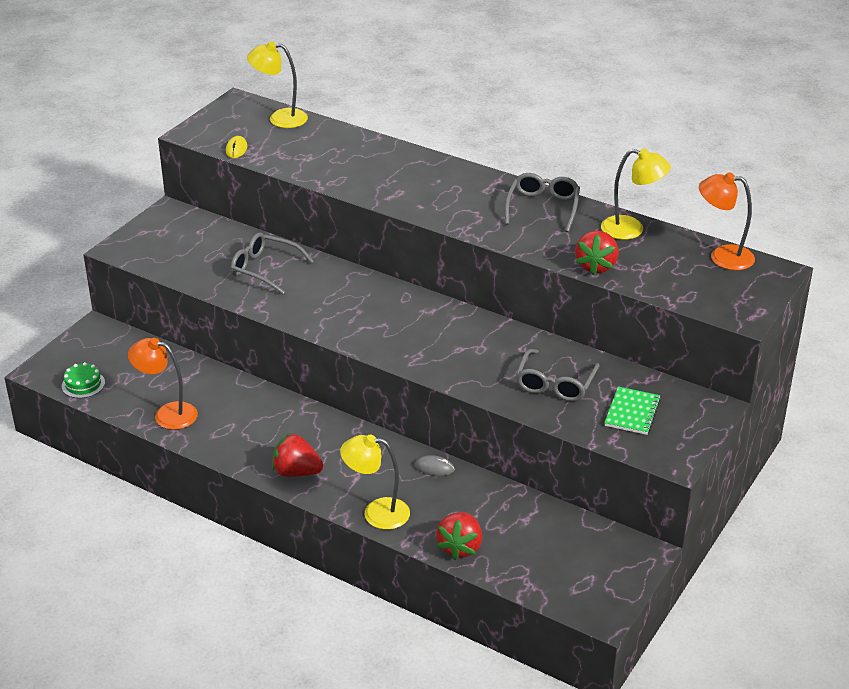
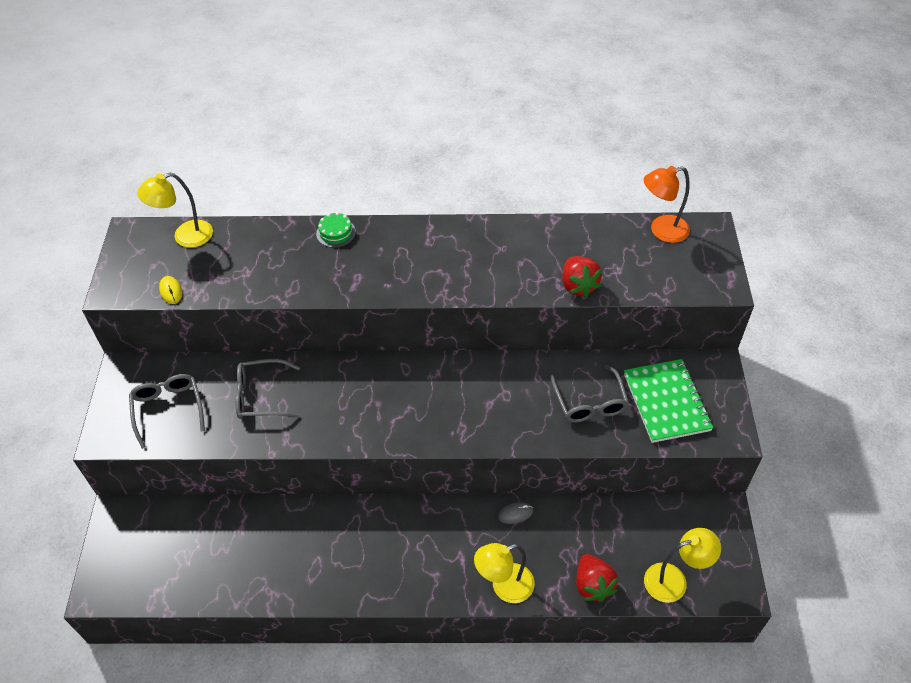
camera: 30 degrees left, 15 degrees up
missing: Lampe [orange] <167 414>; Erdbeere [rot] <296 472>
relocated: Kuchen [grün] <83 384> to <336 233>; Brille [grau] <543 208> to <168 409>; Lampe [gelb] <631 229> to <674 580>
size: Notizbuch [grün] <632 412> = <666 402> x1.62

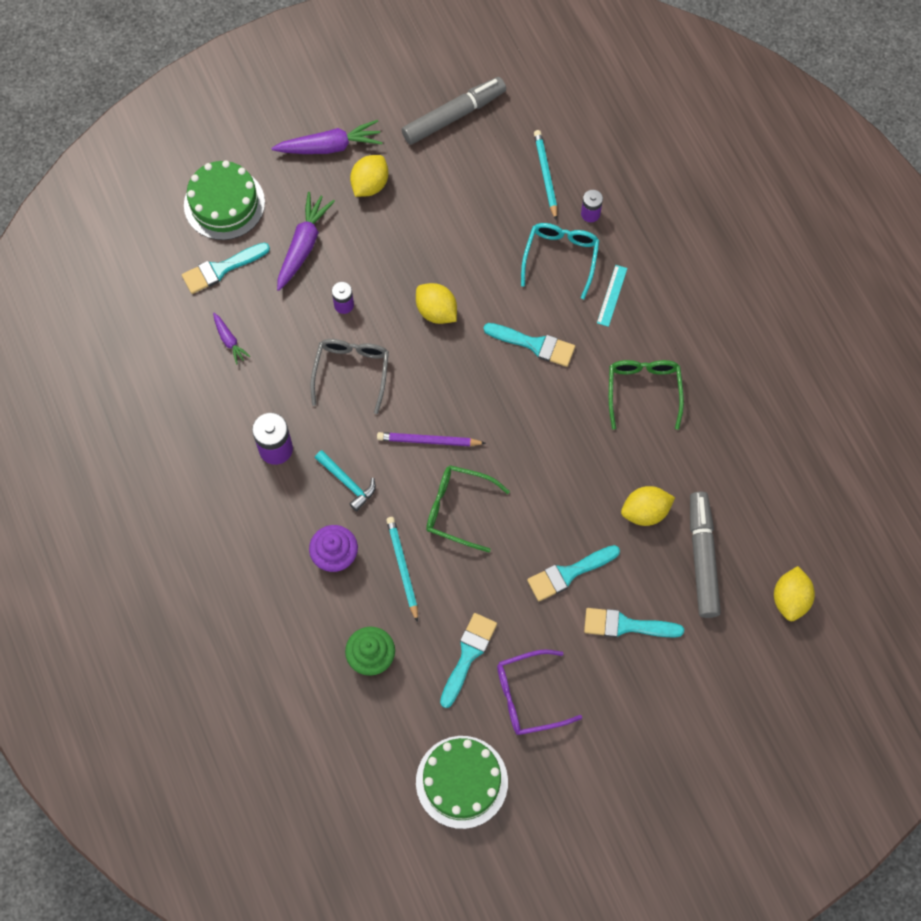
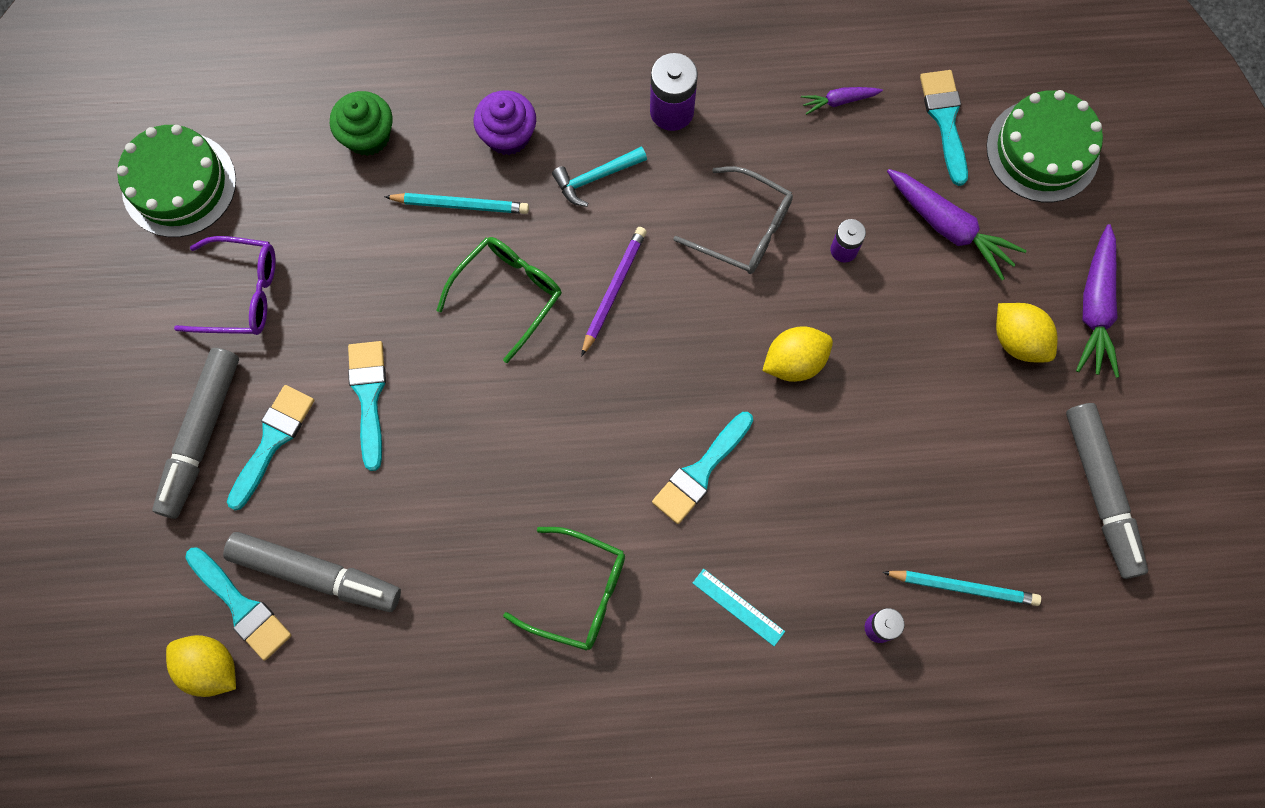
camera: 110 degrees right, 5 degrees up
missing: Brille [türkis] <560 258>; Zitrone [gelb] <645 512>
appeared: Filzstift [grau] <201 435>
relocated: Pinsel [türkis] <468 655> to <241 606>
spun: Brille [lila] <529 696> = <240 293> 90 degrees clockwise

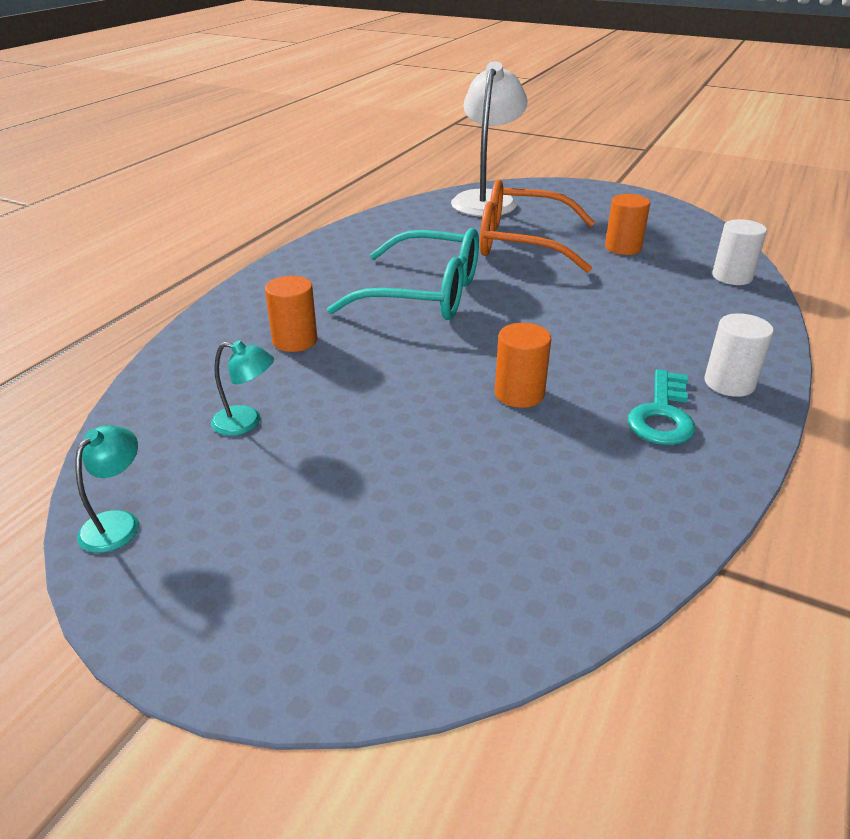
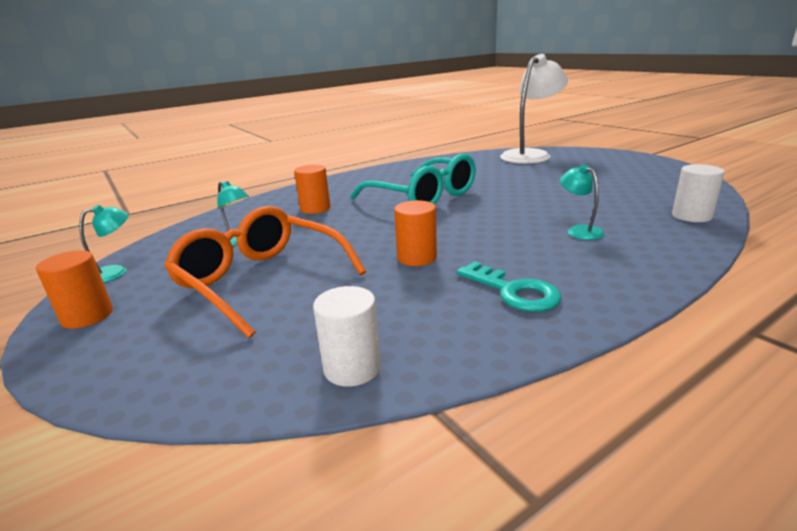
camera: 30 degrees right, 10 degrees down
appeared: Lampe [türkis] <579 230>
relocated: Brille [orange] <523 243> to <262 280>; Vollzylinder [orange] <623 248> to <87 316>; Vollzylinder [weiß] <729 383> to <352 368>
spun: Schlüssel [türkis] <662 415> = <513 291> 90 degrees counterclockwise

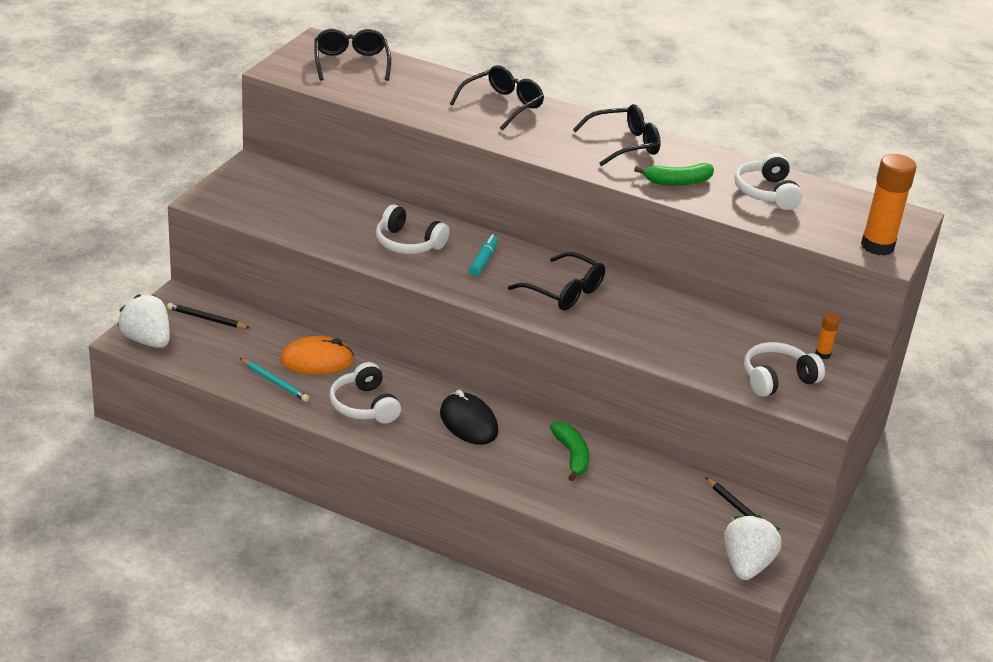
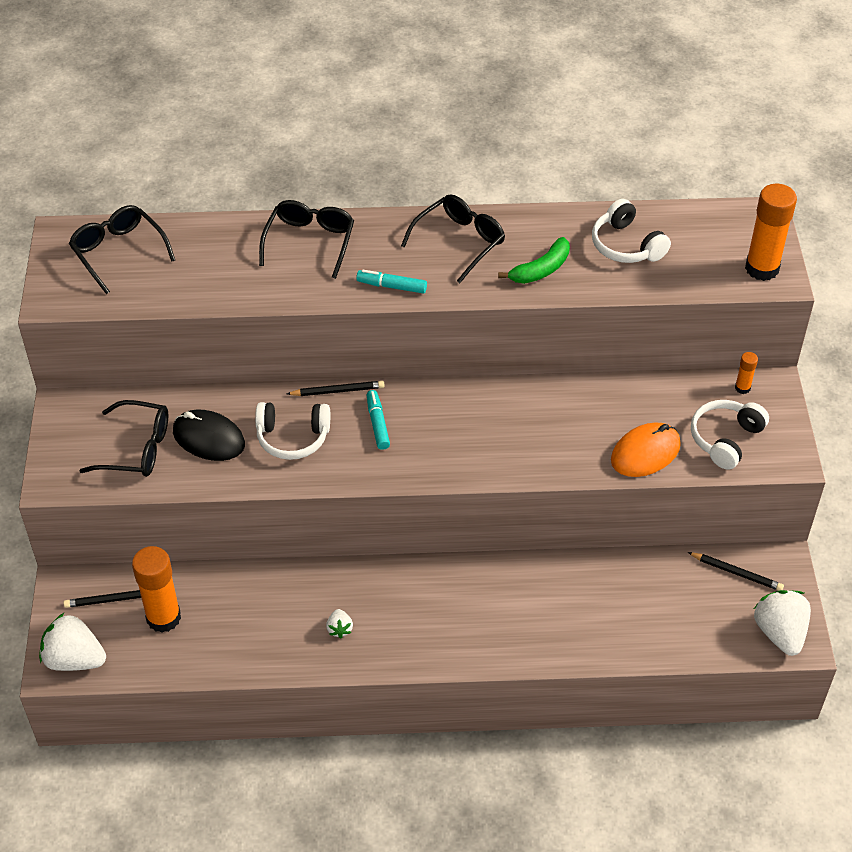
camera: 25 degrees left, 15 degrees up
missing: Bleistift [türkis] <274 382>; Banane [grün] <571 455>
appeared: Klebestift [orange] <163 618>; Bleistift [schwarz] <338 391>; Filzstift [türkis] <392 286>
relocated: Computermaus [orange] <317 360> to <645 453>; Computermaus [schwarz] <468 422> to <209 438>; Brille [schwarz] <563 291> to <136 448>
exchanged: Kopfhörer [weiß] <364 406> to Erdbeere [weiß] <339 629>

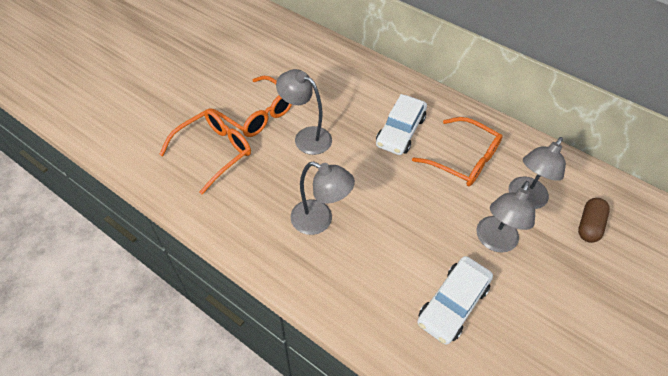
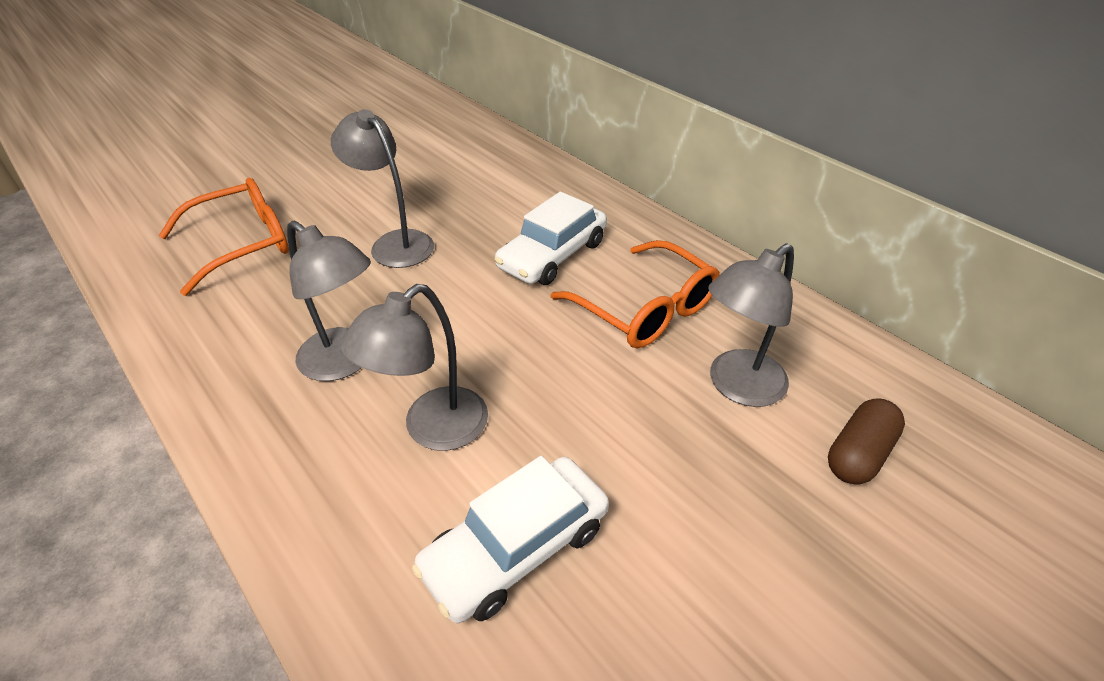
camera: 15 degrees right, 10 degrees down
missing: Brille [orange] <257 114>
relocated: Lampe [grau] <494 241> to <433 429>

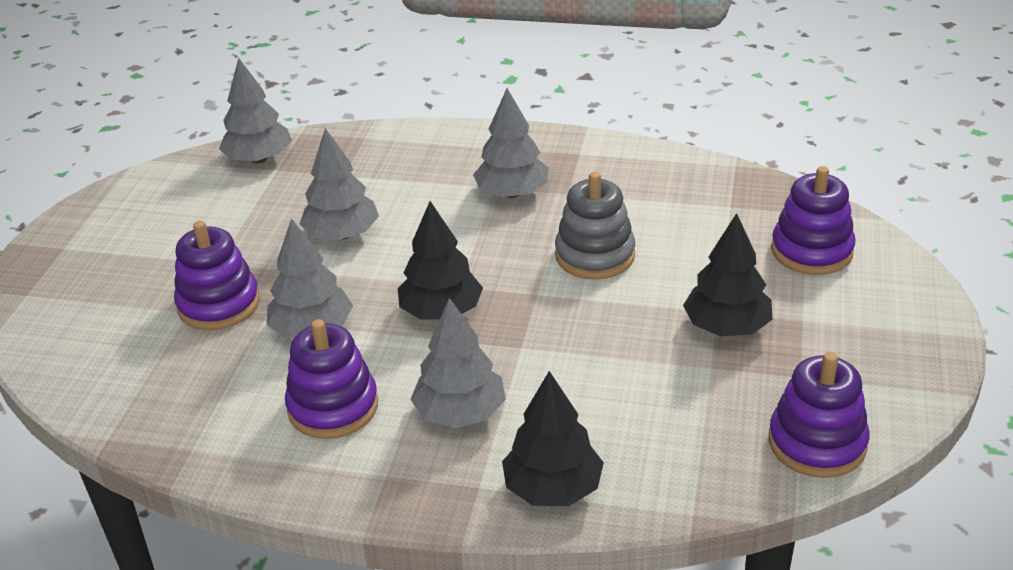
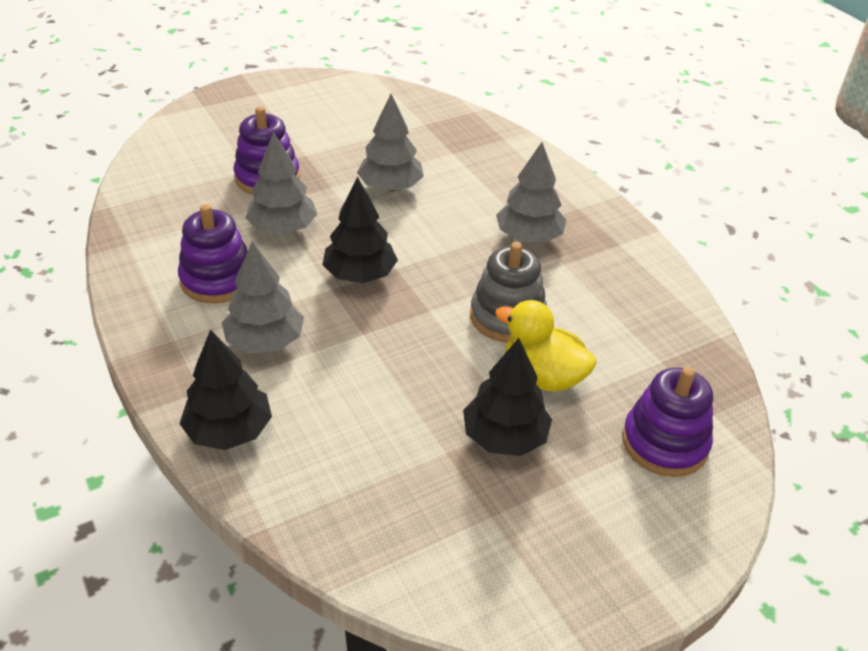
camera: 45 degrees right, 5 degrees up
missing: Baum [grau] <259 159>; Stapelspielzeug [lila] <817 443>
appeared: Ente [gelb] <542 376>

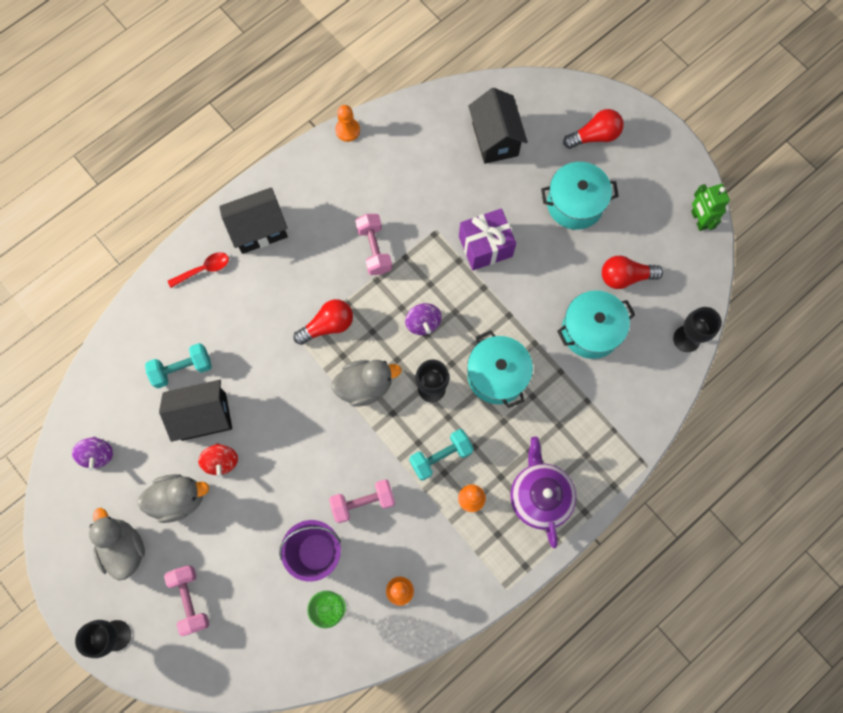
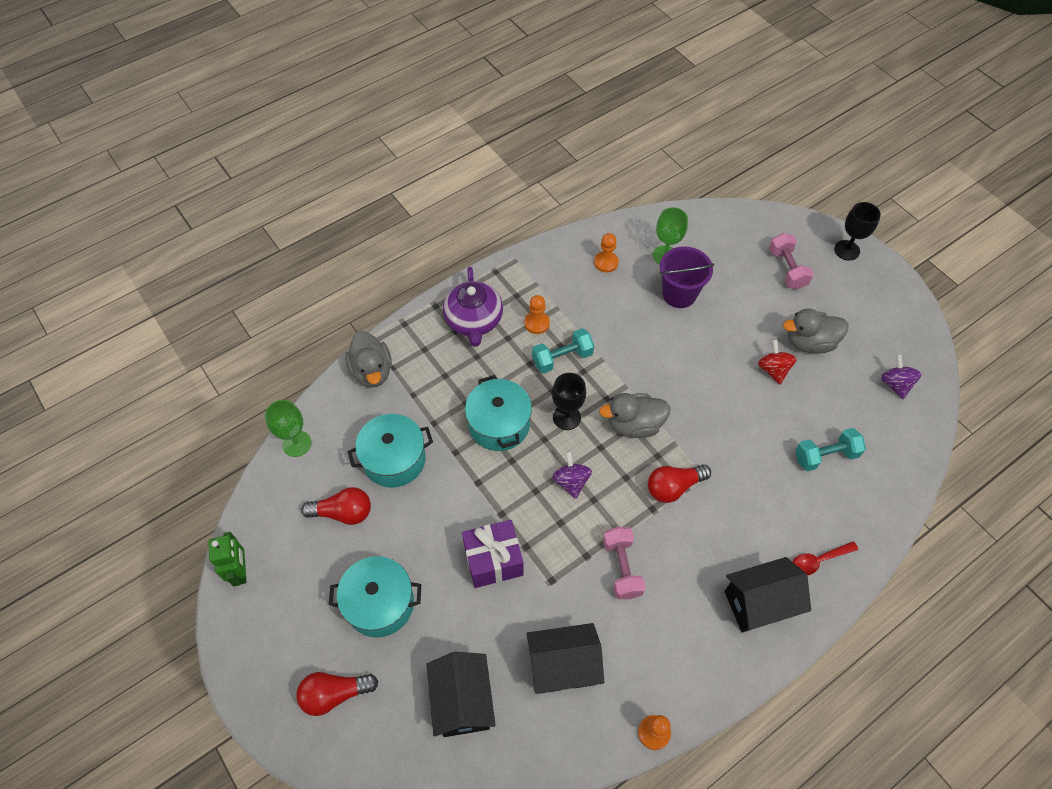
camera: 175 degrees left, 15 degrees down
missing: Hantel [rosa] <363 502>
relocated: Ente [grau] <124 548> to <372 371>; Haus [schwarz] <204 416> to <563 666>
colour: Kelch [schwarz] <687 339> to Kelch [grün] <296 443>

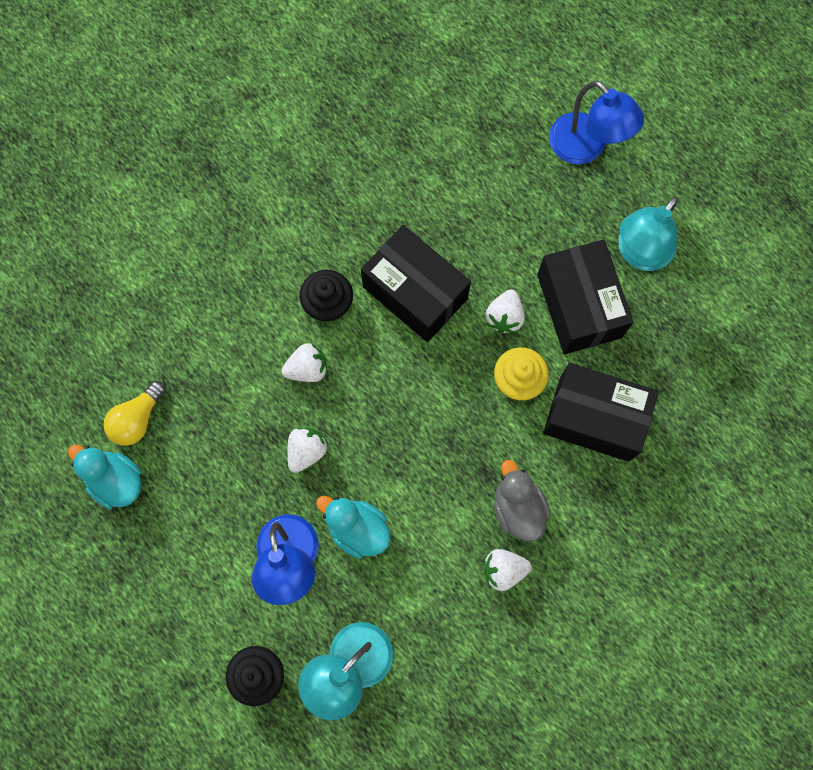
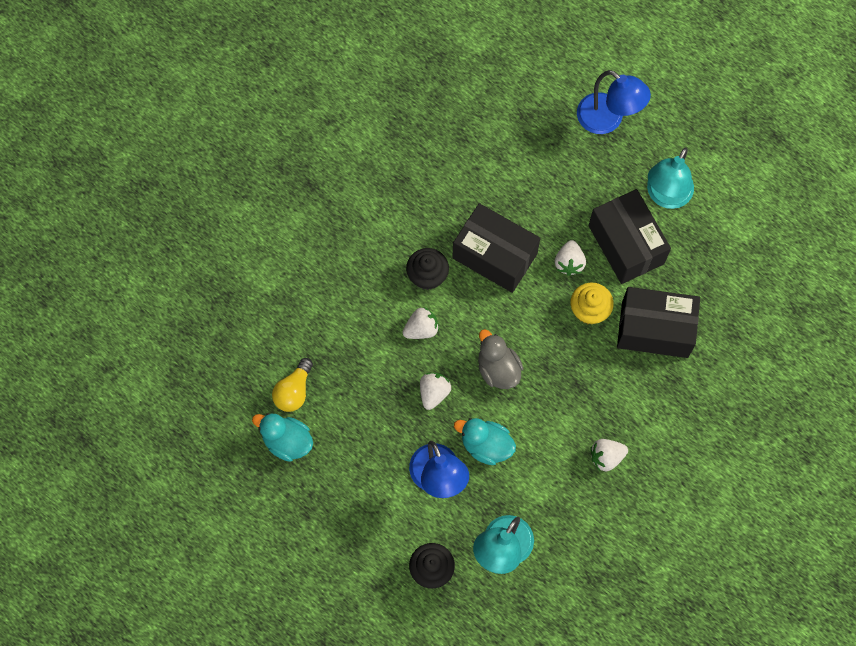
camera: 10 degrees left, 5 degrees down
relocated: Ente [grau] <518 508> to <498 369>

